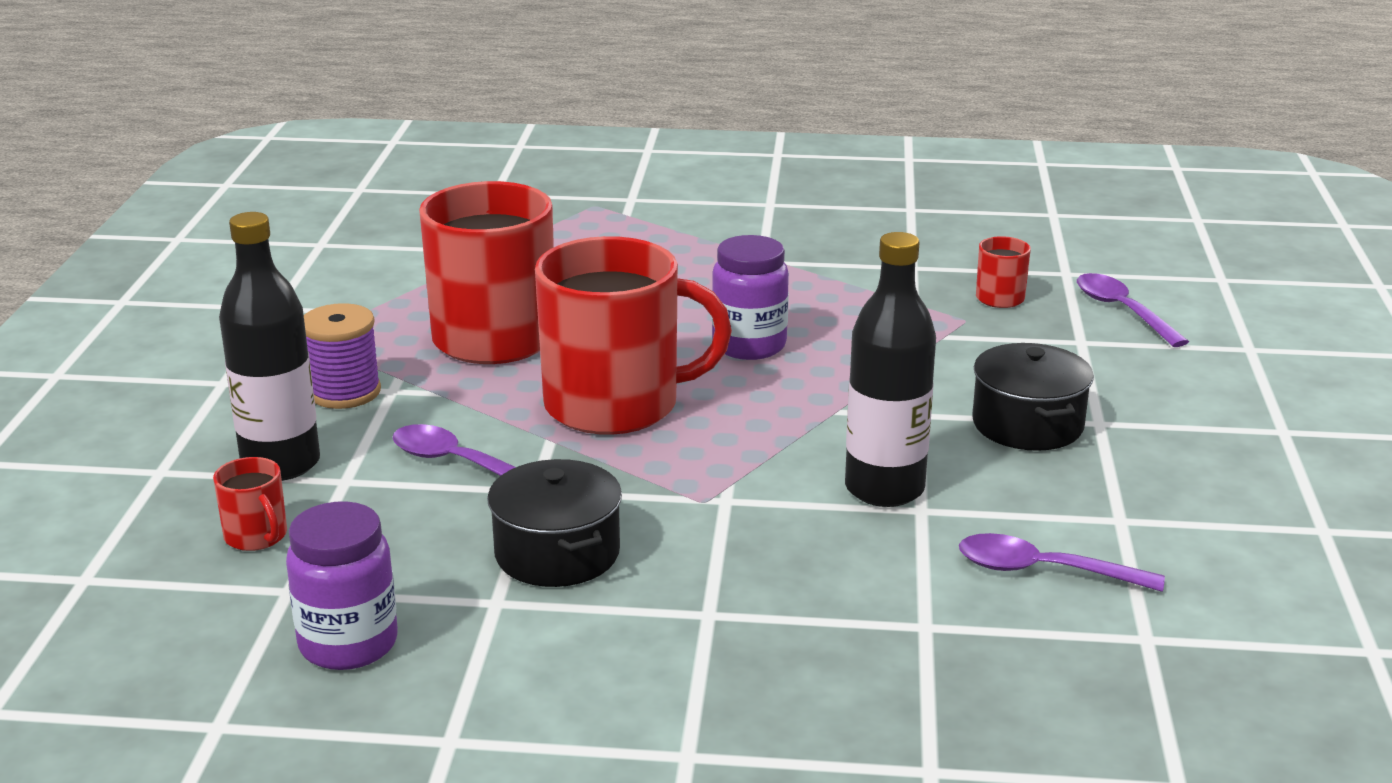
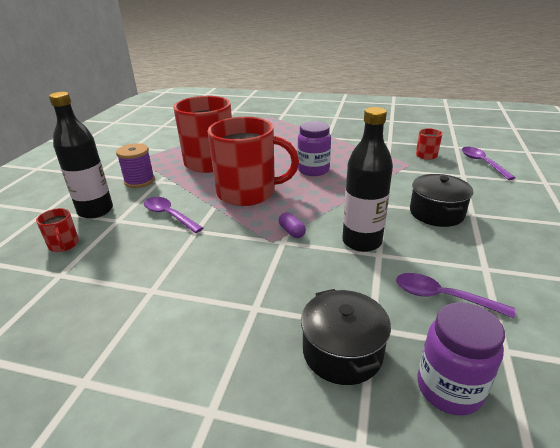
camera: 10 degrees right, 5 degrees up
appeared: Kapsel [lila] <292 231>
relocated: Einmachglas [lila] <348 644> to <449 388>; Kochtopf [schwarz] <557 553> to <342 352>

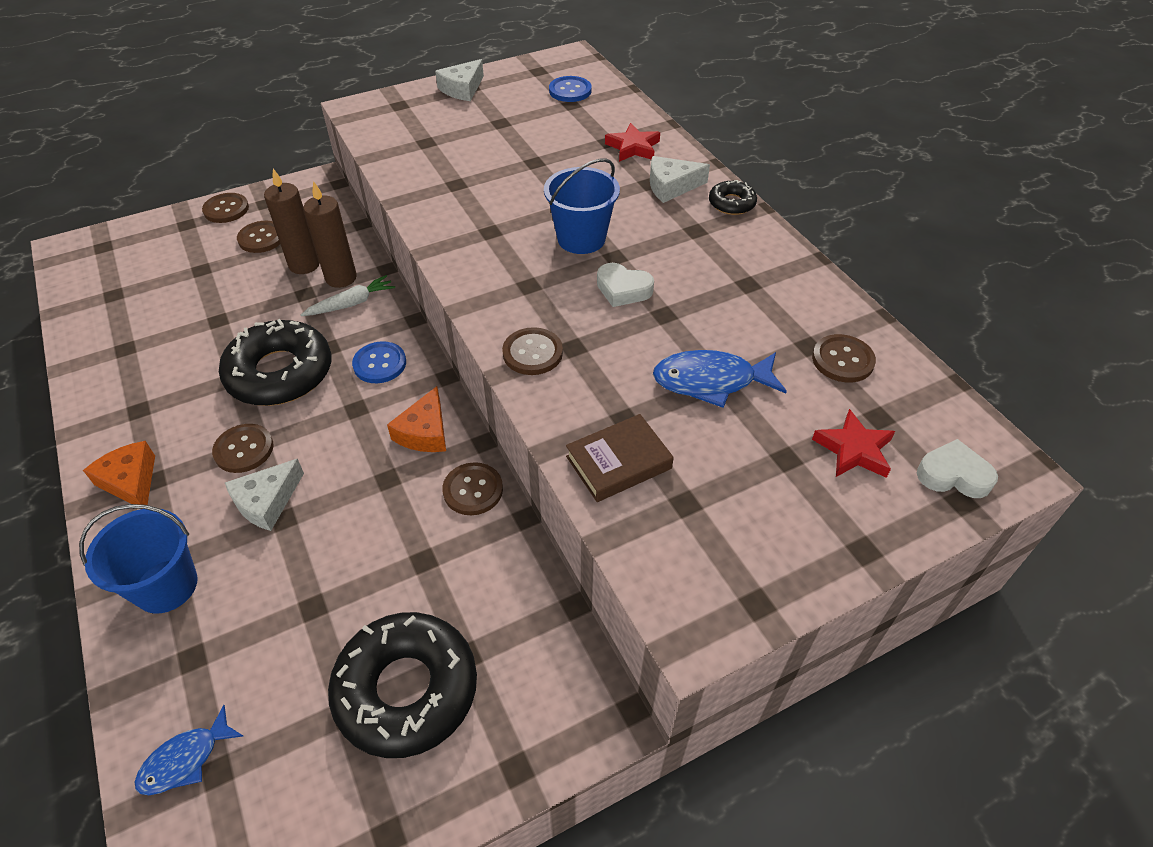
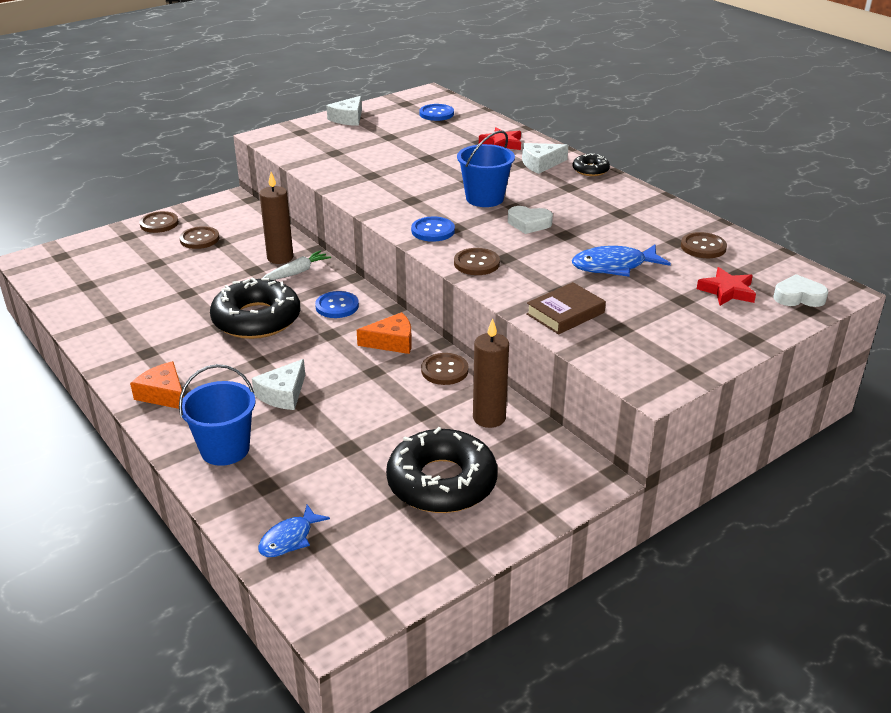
camera: 10 degrees left, 15 degrees down
missing: Knopf [braun] <244 449>
appeared: Knopf [blau] <433 231>
relocated: Kerze [braun] <304 265> to <489 418>
spun: Käse [orange] <424 432> = <392 342> 105 degrees counterclockwise

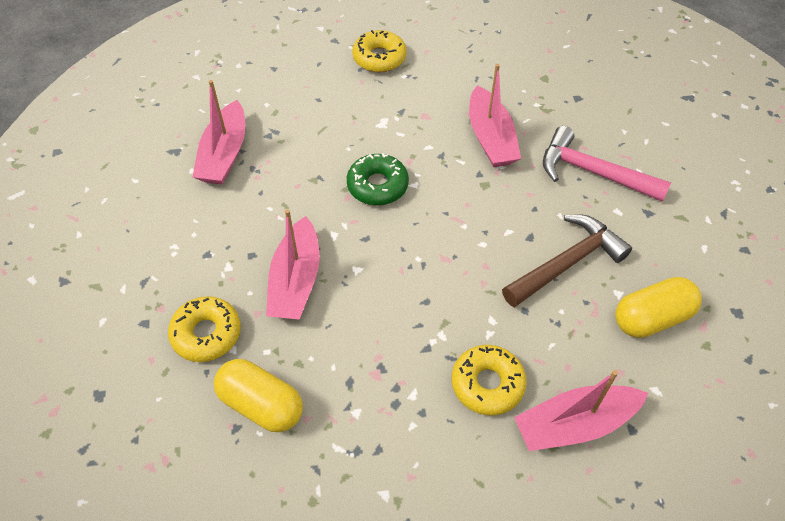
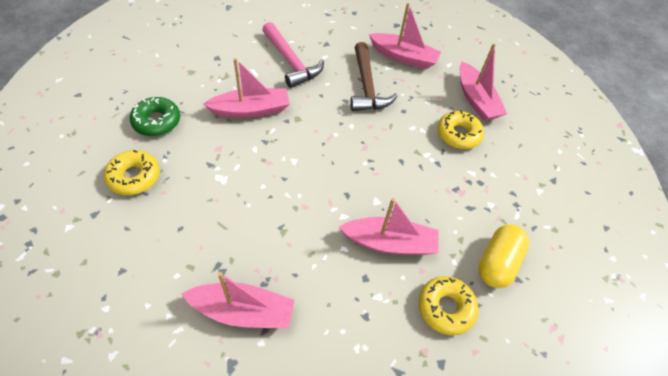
camera: 95 degrees left, 0 degrees up
relocated: Donut [grün] <377 185> to <157 121>
exchanged: Kapsel [gelb] <651 318> to Boot [rosa] <403 57>
spun: Hammer [braun] <566 263> = <366 86> 150 degrees counterclockwise; Hammer [rosa] <593 172> = <291 62> 60 degrees counterclockwise

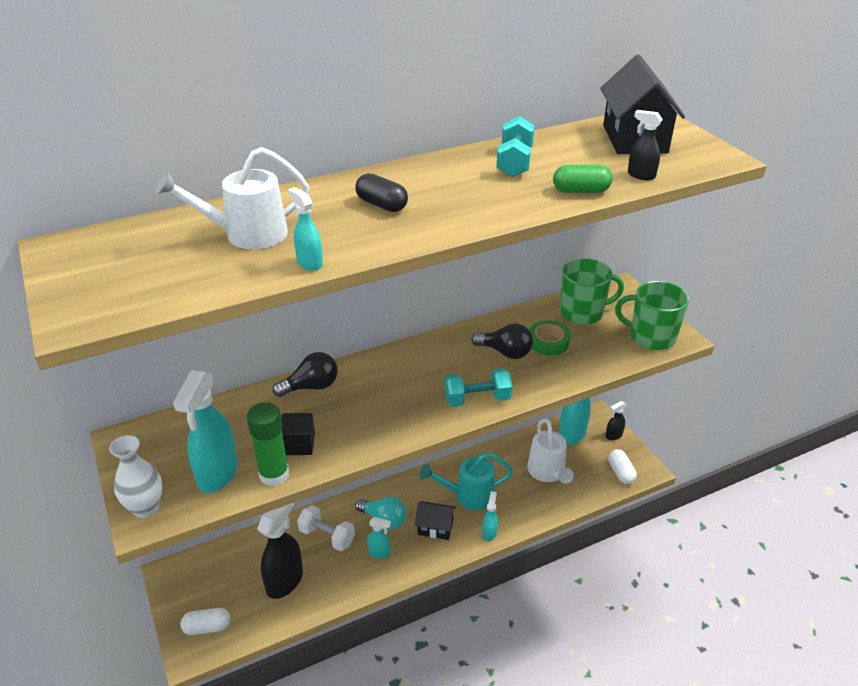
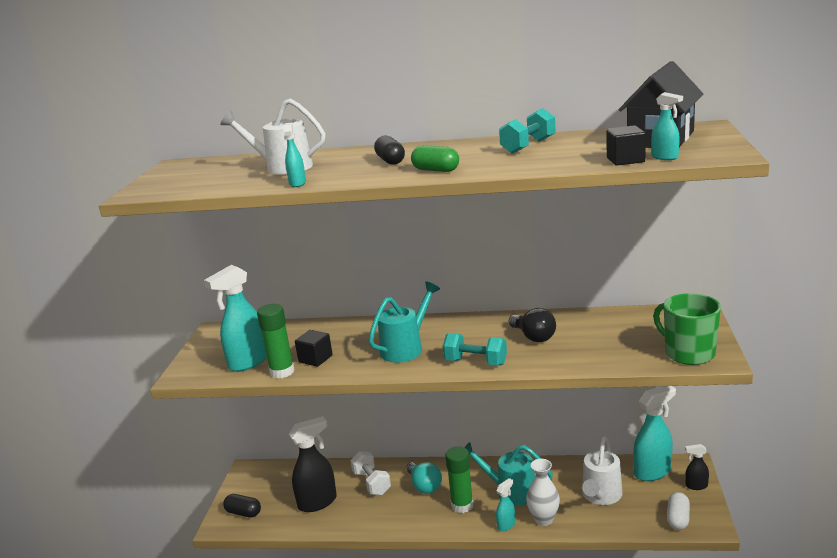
camera: 35 degrees right, 15 degrees down
missing: Glühbirne [schwarz] <311 387>; Klebeband [grün] <548 342>; Tasse [grün] <582 313>
appeared: Gießkanne [türkis] <406 348>
relocated: Vase [weiß] <146 508> to <543 519>; Sprühflasche [türkis] <379 553> to <665 157>; Kapsel [grün] <581 191> to <435 170>
exchanged: Haus [schwarz] <435 527> to Klebestift [grün] <462 505>; Sprühflasche [schwarz] <640 175> to Kubus [schwarz] <625 160>
colour: Kapsel [weiß] <207 627> to Kapsel [schwarz] <243 513>

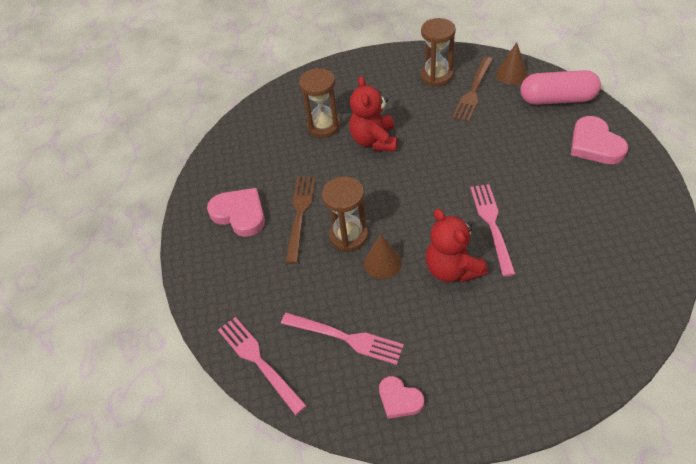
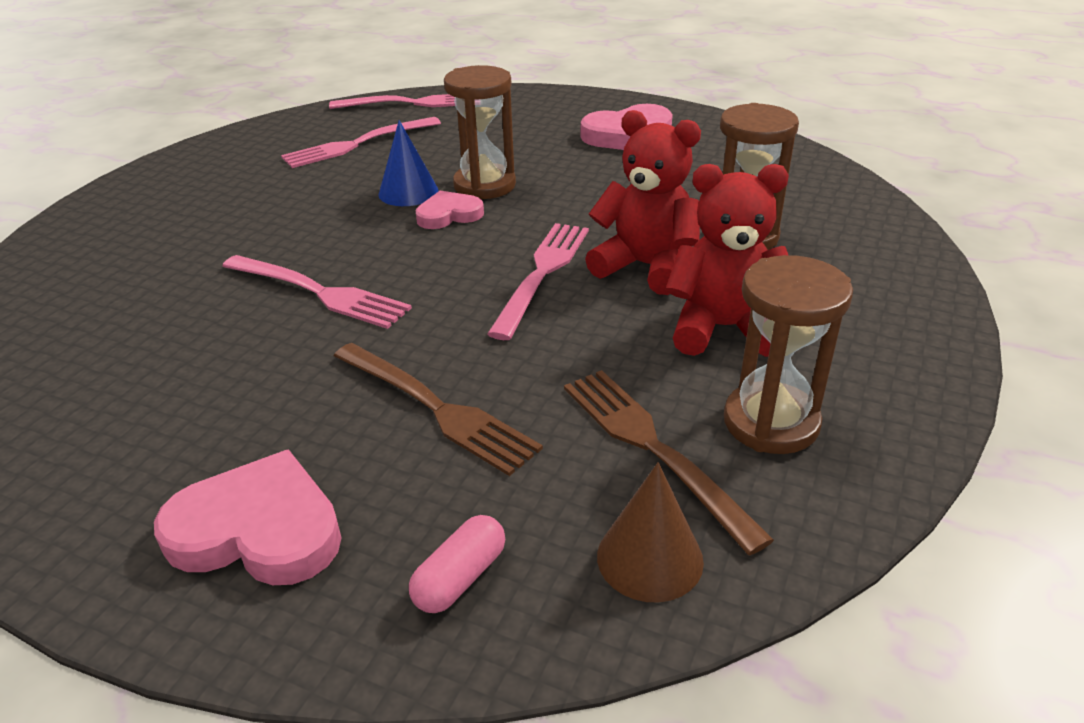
camera: 120 degrees right, 15 degrees down
appeared: Gabel [rosa] <542 274>
relocated: Gabel [braun] <300 214> to <436 408>; Herz [rosa] <399 399> to <449 215>; Teddybär [rot] <452 269> to <723 328>
colour: Kegel [braun] <382 262> to Kegel [blau] <408 192>
size: Kapsel [rosa] <557 99> = <460 578> x0.47

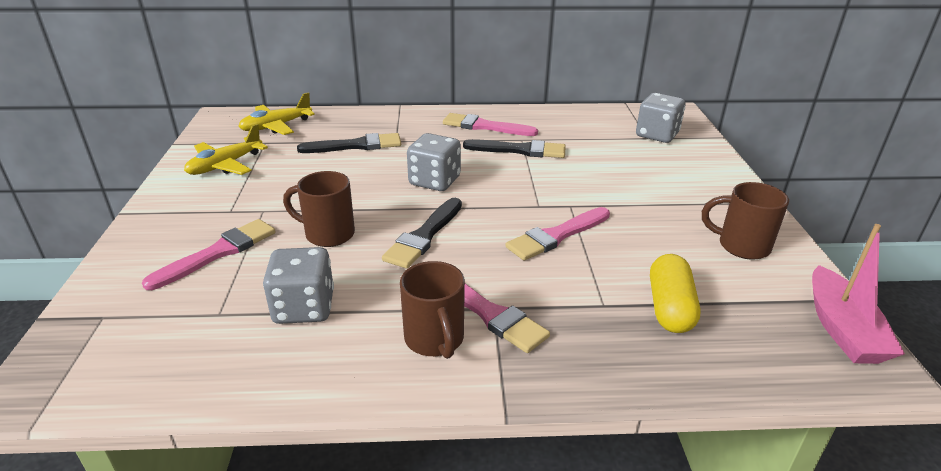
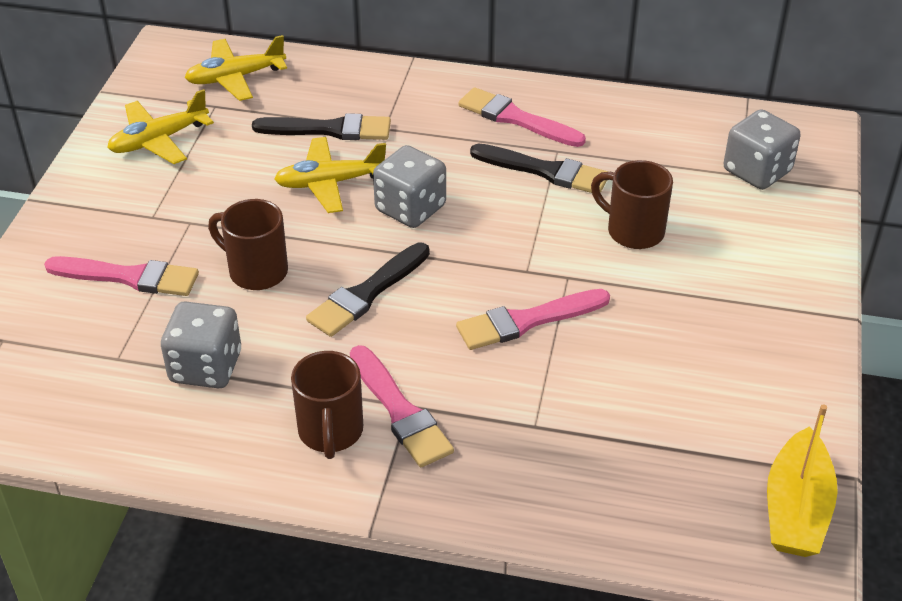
camera: 15 degrees right, 10 degrees up
missing: Kapsel [gelb] <670 307>
appeared: Flugzeug [gelb] <330 183>
relocated: Tasse [braun] <741 246> to <633 231>
colour: Boot [rosa] <842 329> to Boot [gelb] <796 509>
spun: Pinsel [rosa] <218 253> = <129 277> 45 degrees clockwise

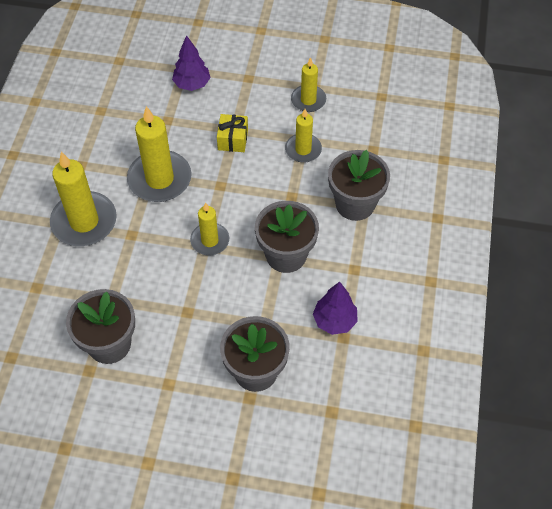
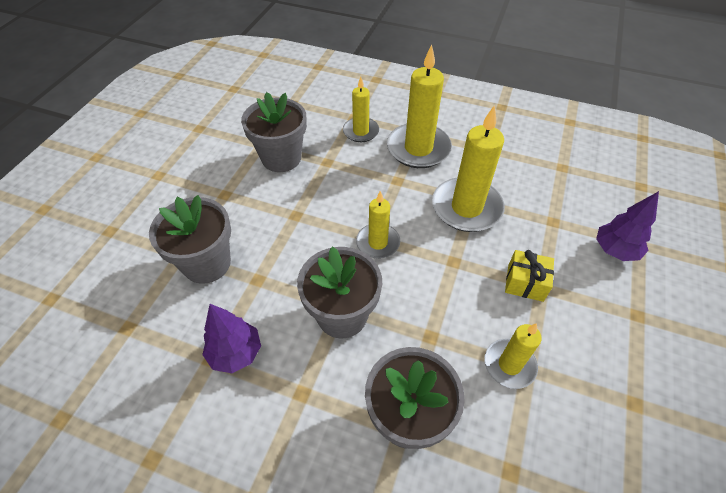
camera: 100 degrees right, 5 degrees down
relocated: Kerze [gelb] <308 100> to <361 131>

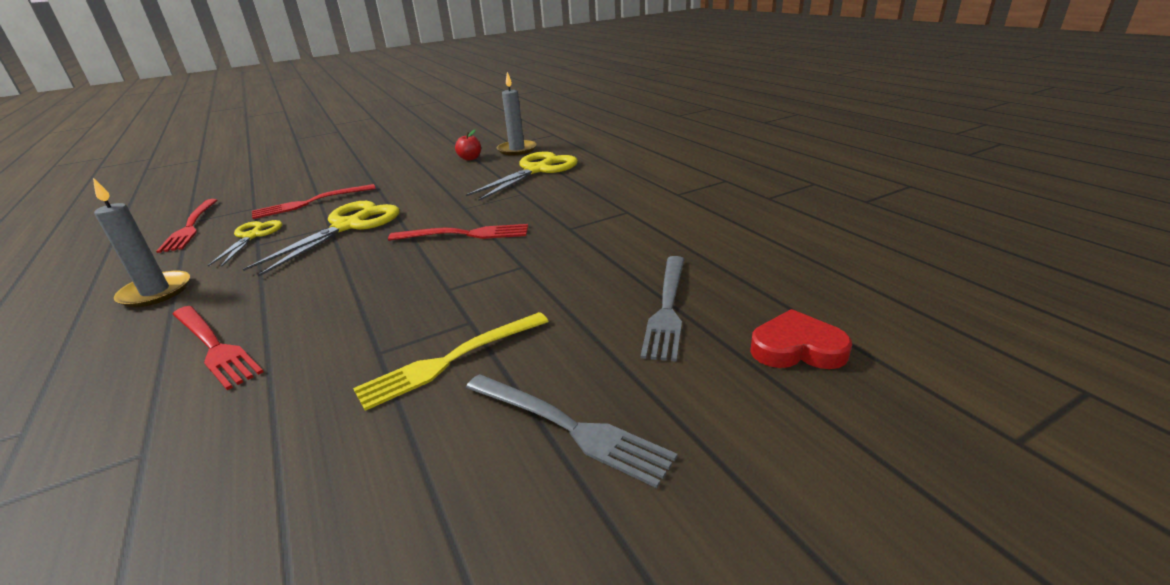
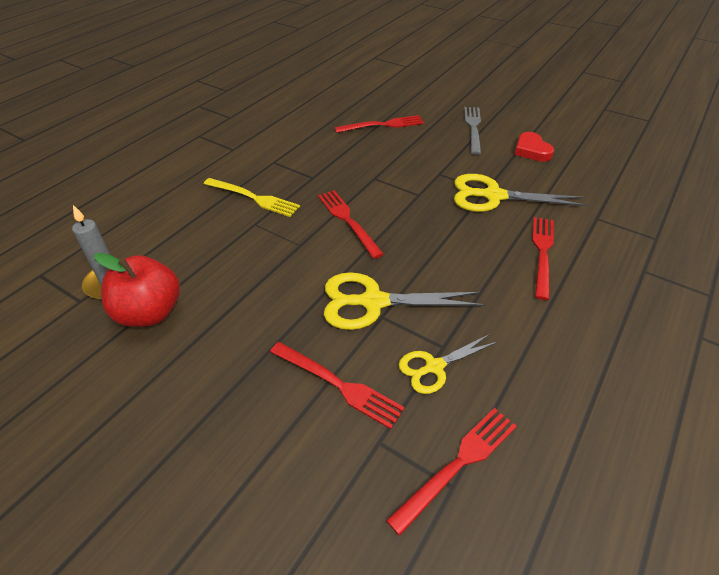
camera: 120 degrees left, 15 degrees up
missing: Kerze [grau] <156 292>
relocated: Gabel [gelb] <450 360> to <254 198>; Schere [gelb] <537 170> to <493 196>; Herz [rot] <797 348> to <531 150>
colour: Gabel [grau] <667 308> to Gabel [rot] <383 125>
size: Apfel [rot] <470 158> = <150 313> x2.04

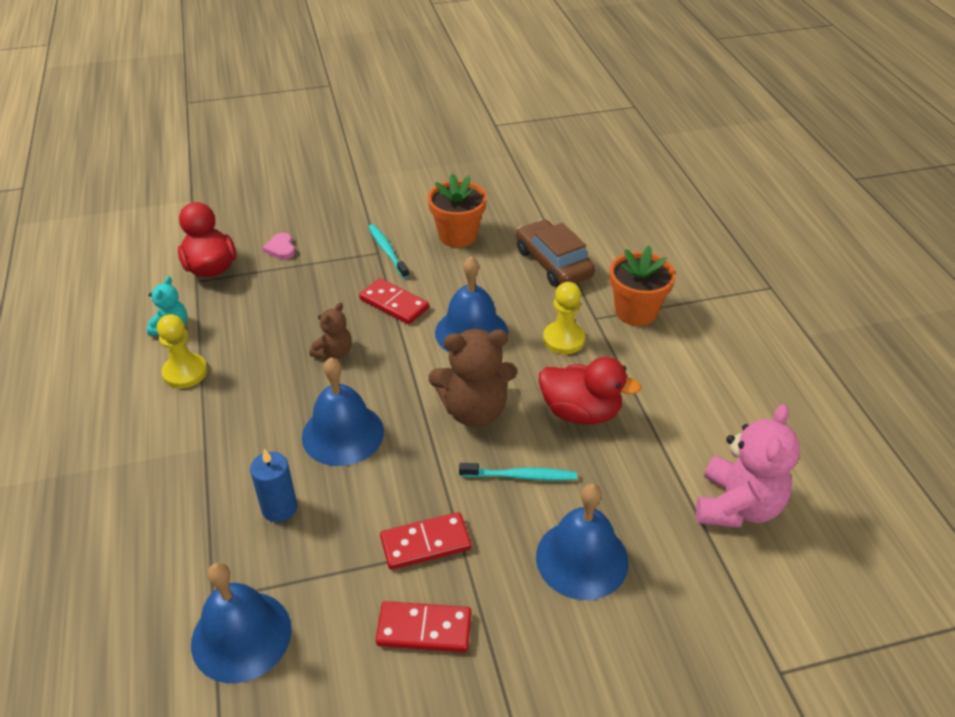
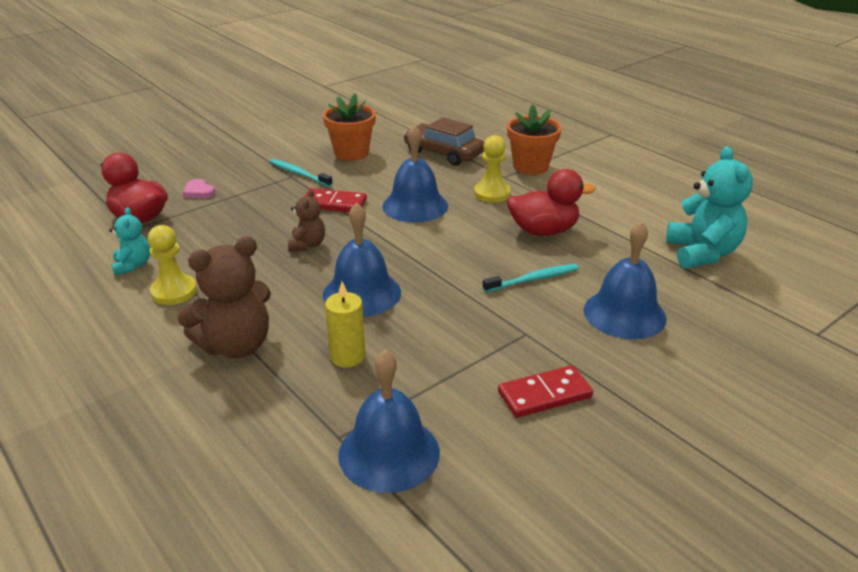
camera: 25 degrees left, 10 degrees down
missing: Dominostein [rot] <425 543>
relocated: Teddybär [braun] <474 410> to <236 346>
colour: Kerze [blau] <279 508> to Kerze [gelb] <347 356>; Teddybär [rosa] <737 506> to Teddybär [türkis] <702 253>

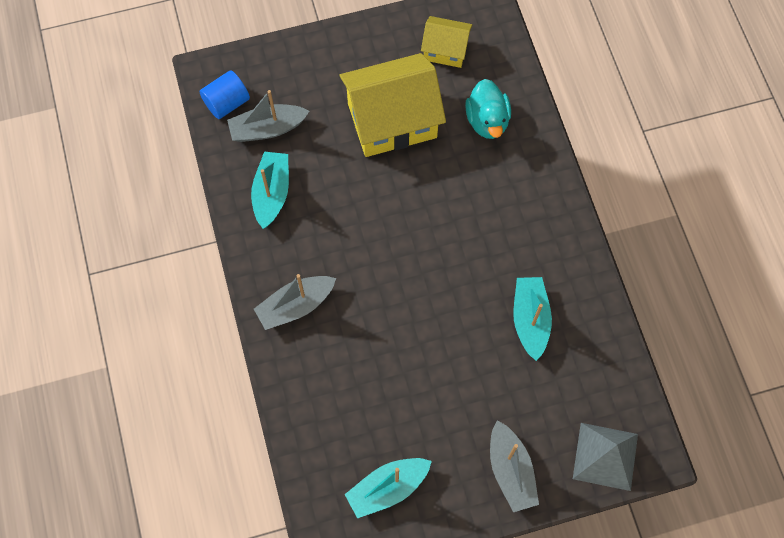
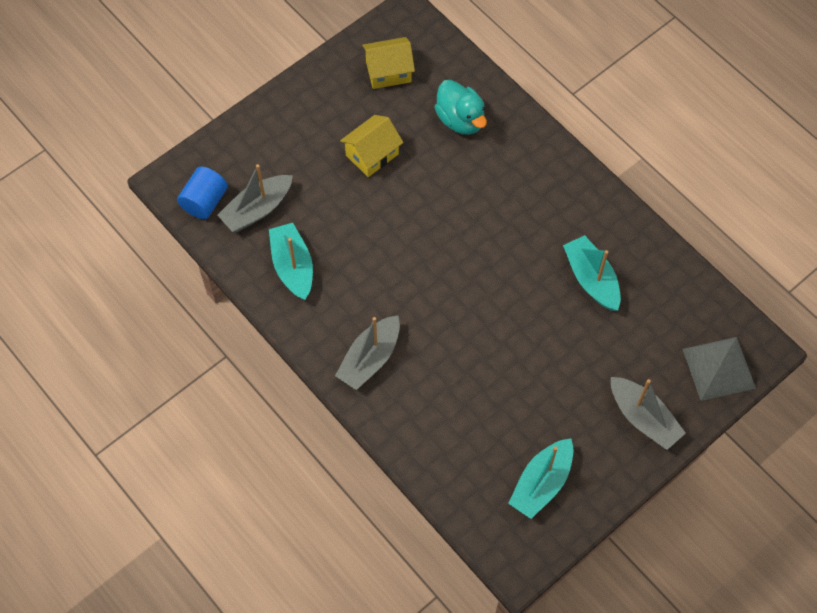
camera: 25 degrees left, 5 degrees down
size: Haus [gelb] <392 120> = <372 154> x0.53

